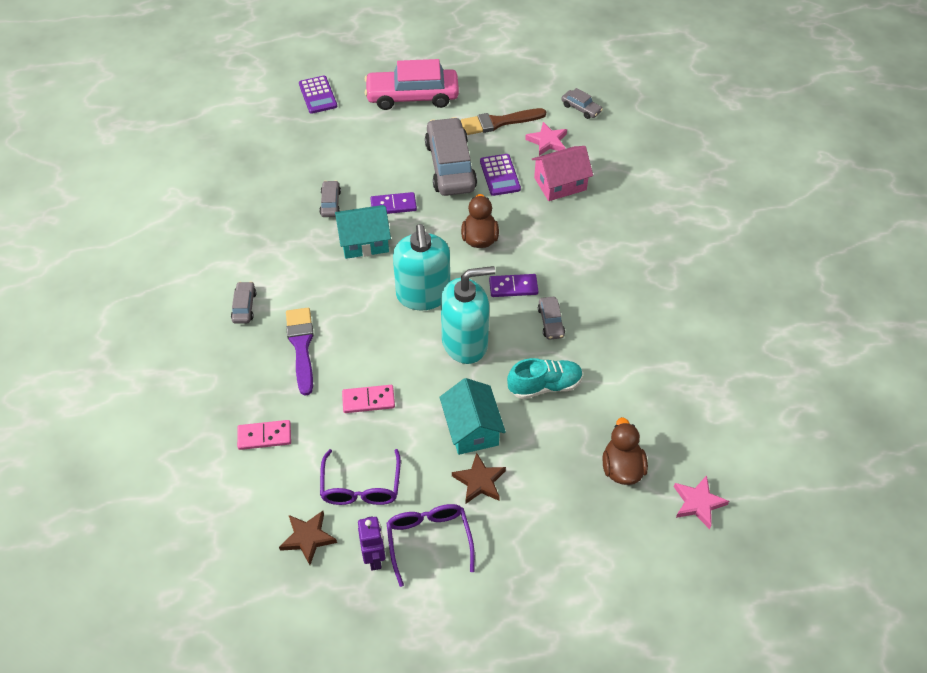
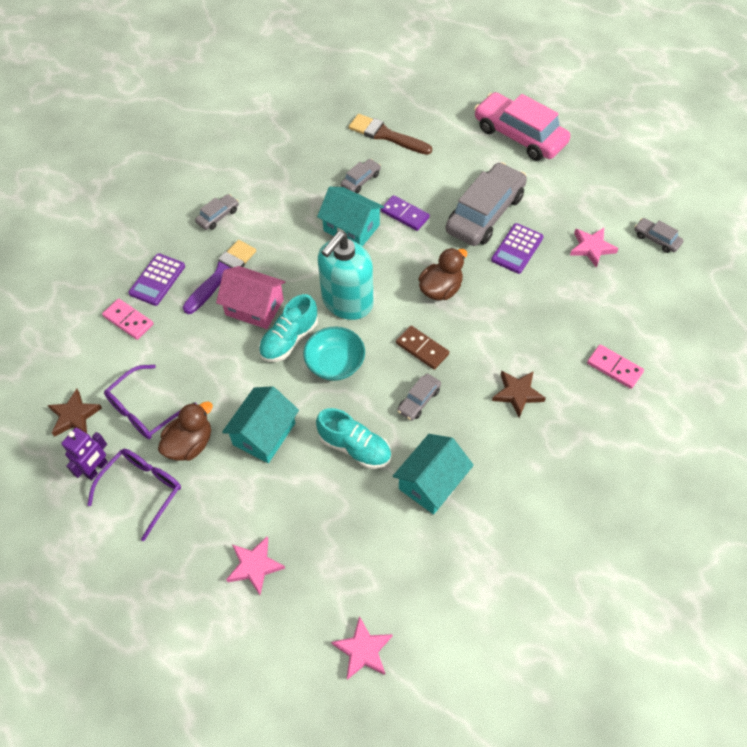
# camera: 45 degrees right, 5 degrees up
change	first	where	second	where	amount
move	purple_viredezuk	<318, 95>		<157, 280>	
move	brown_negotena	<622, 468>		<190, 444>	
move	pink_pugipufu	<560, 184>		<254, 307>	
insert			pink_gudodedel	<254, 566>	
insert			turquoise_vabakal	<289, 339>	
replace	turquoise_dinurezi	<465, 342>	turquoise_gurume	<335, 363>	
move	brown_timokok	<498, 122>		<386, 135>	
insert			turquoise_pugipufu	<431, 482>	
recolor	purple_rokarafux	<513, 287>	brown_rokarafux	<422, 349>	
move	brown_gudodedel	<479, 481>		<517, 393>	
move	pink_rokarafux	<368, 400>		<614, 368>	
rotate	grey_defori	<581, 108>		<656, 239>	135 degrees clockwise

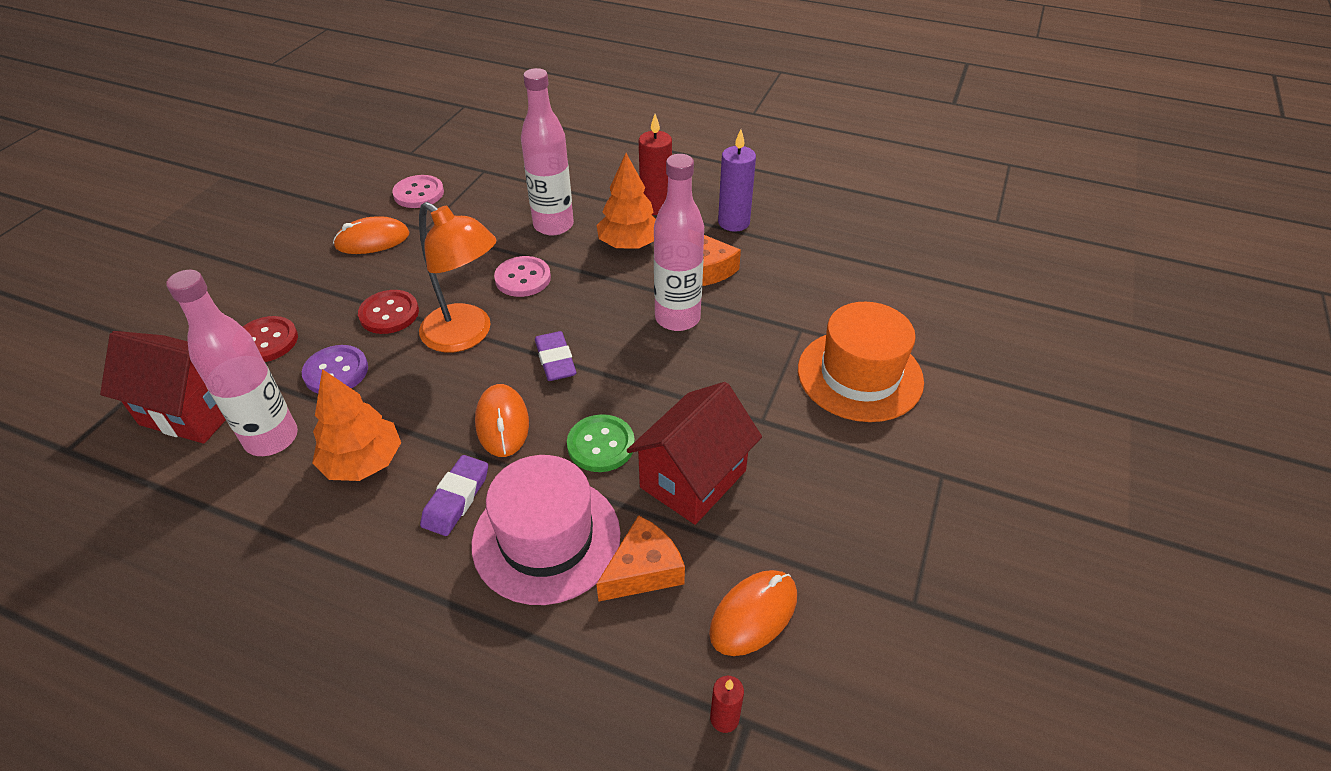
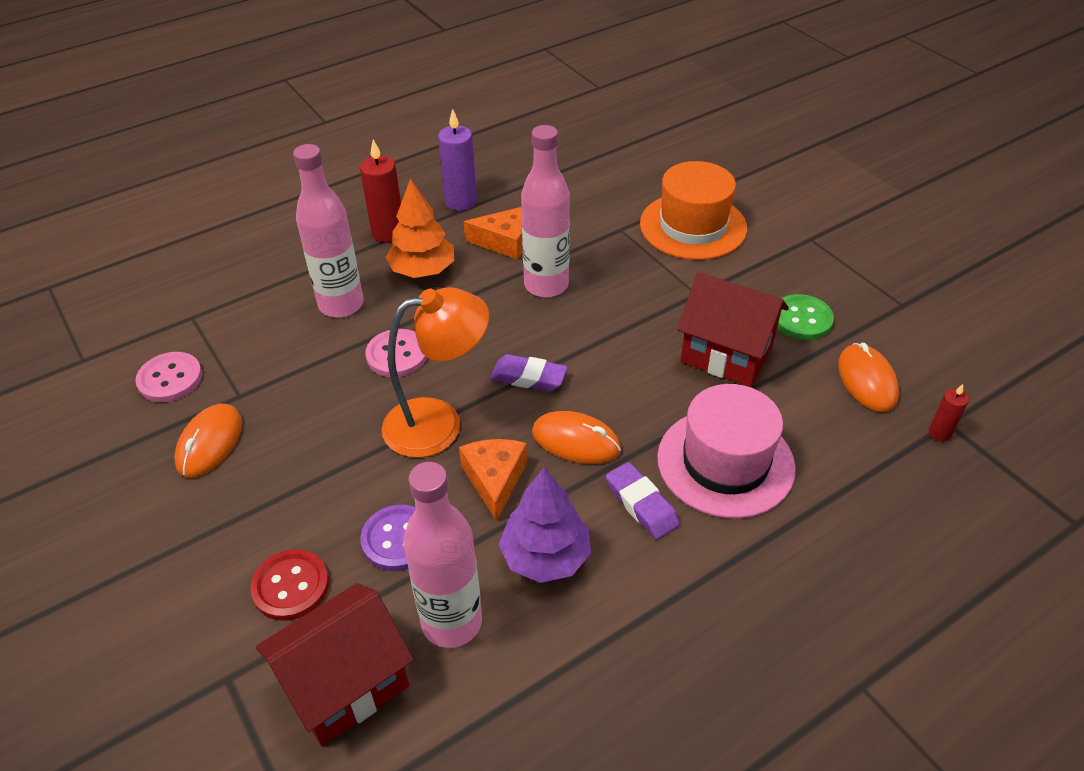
# camera: 55 degrees left, 0 degrees up
change	first	where	second	where	amount
move	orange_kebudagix	<643, 570>		<495, 480>	
recolor	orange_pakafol	<363, 462>	purple_pakafol	<545, 556>	
rotate	red_pugipufu	<693, 479>		<726, 355>	45 degrees counterclockwise
move	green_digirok	<601, 445>		<802, 319>	
delete	red_digirok	<389, 314>			

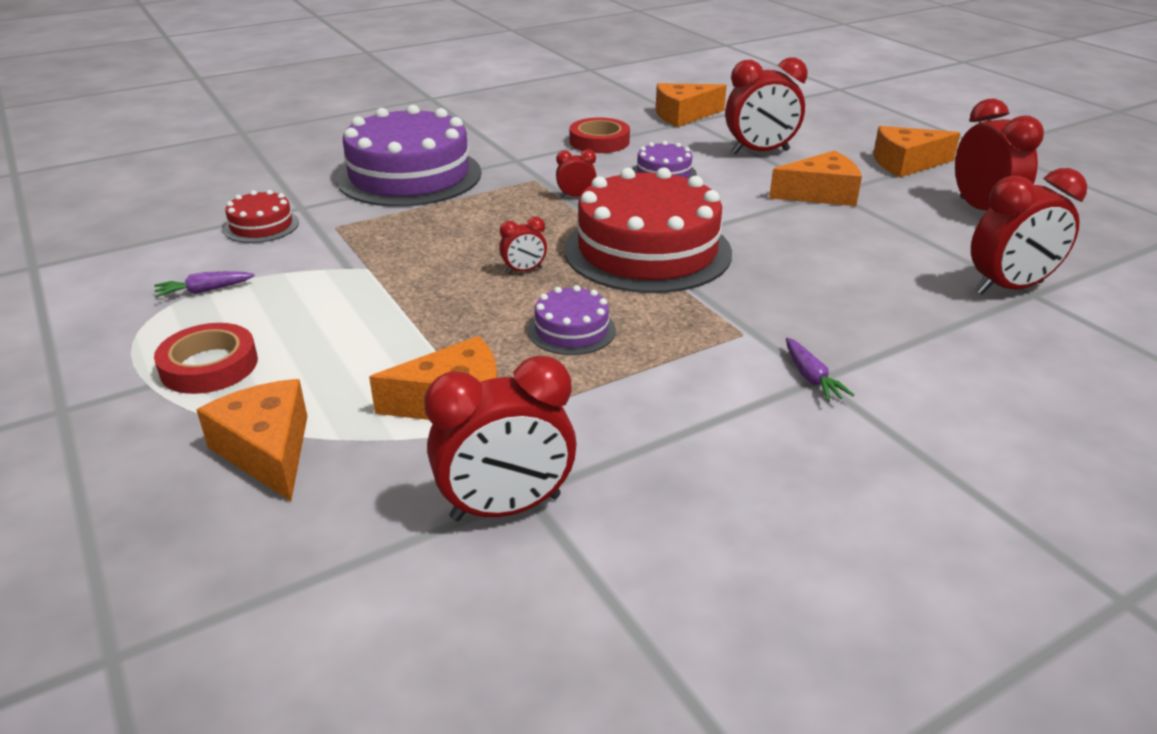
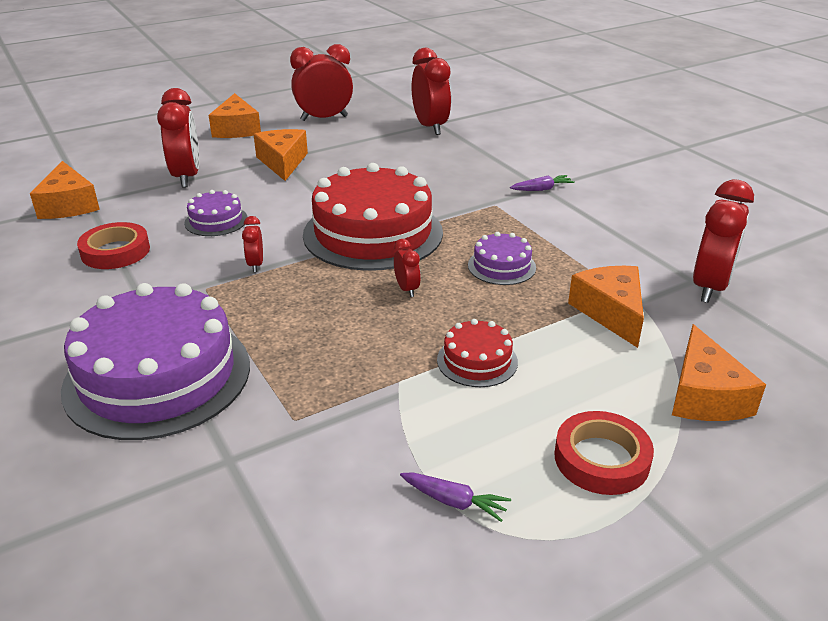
# camera: 90 degrees left, 0 degrees up
change	first	where	second	where	amount
rotate	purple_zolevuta	<204, 291>		<454, 502>	45 degrees counterclockwise
move	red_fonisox	<261, 226>		<477, 361>	
rotate	orange_kebudagix	<267, 450>		<704, 395>	60 degrees counterclockwise
rotate	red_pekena	<506, 508>		<710, 287>	45 degrees clockwise

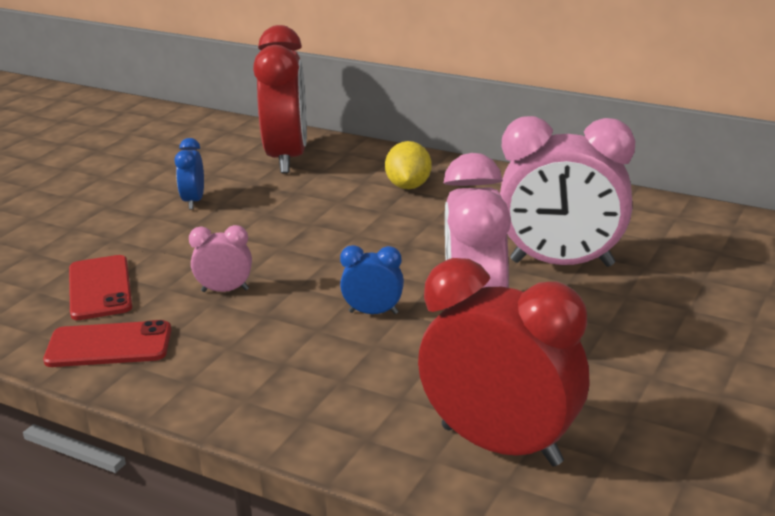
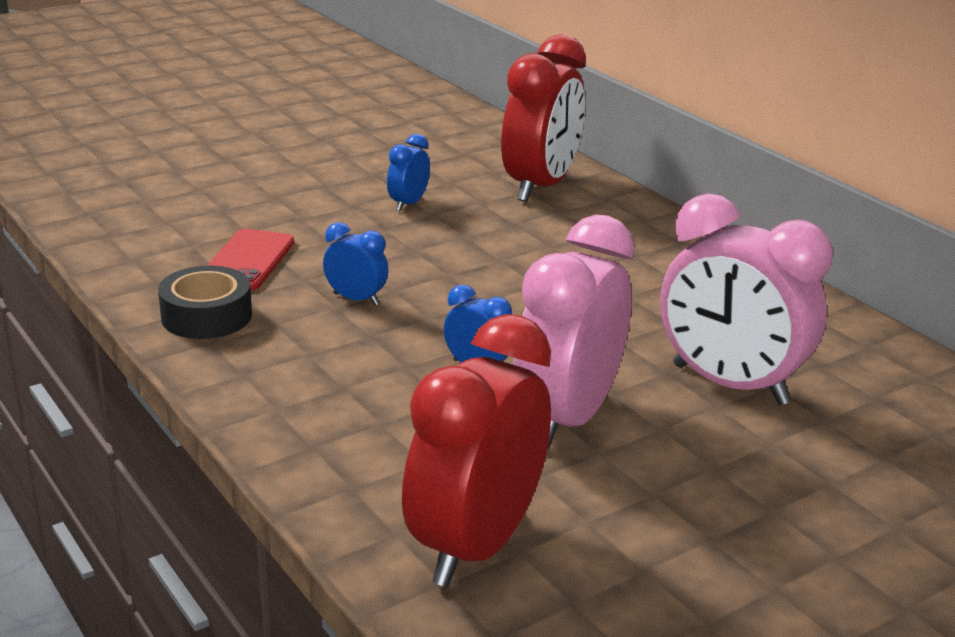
# camera: 25 degrees right, 0 degrees up
change	first	where	second	where	amount
replace	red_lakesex	<109, 345>	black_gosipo	<206, 316>	
recolor	pink_pekena	<225, 290>	blue_pekena	<356, 299>	
rotate	red_pekena	<501, 445>		<476, 545>	120 degrees counterclockwise
delete	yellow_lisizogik	<408, 186>			

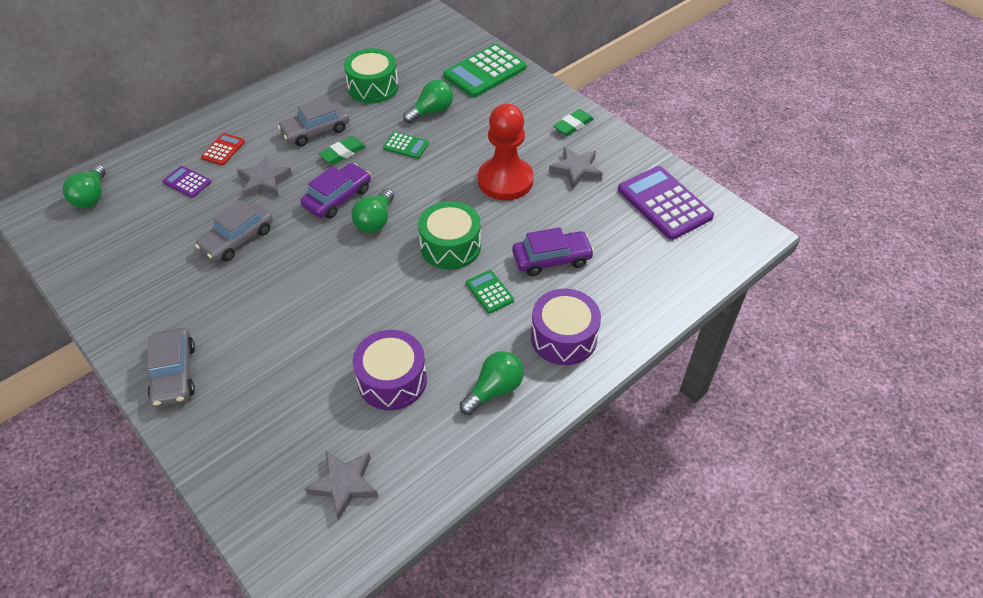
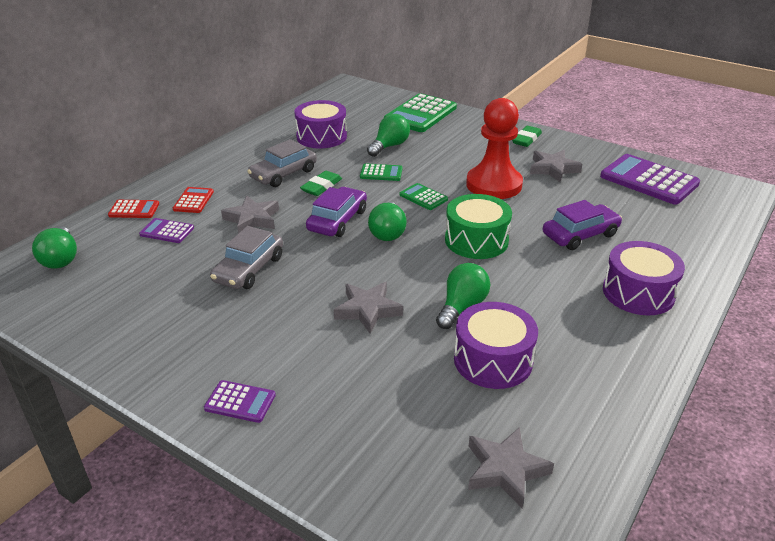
# camera: 15 degrees left, 15 degrees down
change	first	where	second	where	amount
insert			red_viredezuk	<134, 210>	
replace	grey_defori	<174, 373>	purple_viredezuk	<240, 402>	
recolor	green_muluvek	<373, 87>	purple_muluvek	<321, 137>	
insert			grey_gudodedel	<367, 310>	
move	green_viredezuk	<489, 292>		<423, 197>	
move	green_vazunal	<494, 389>		<462, 307>	

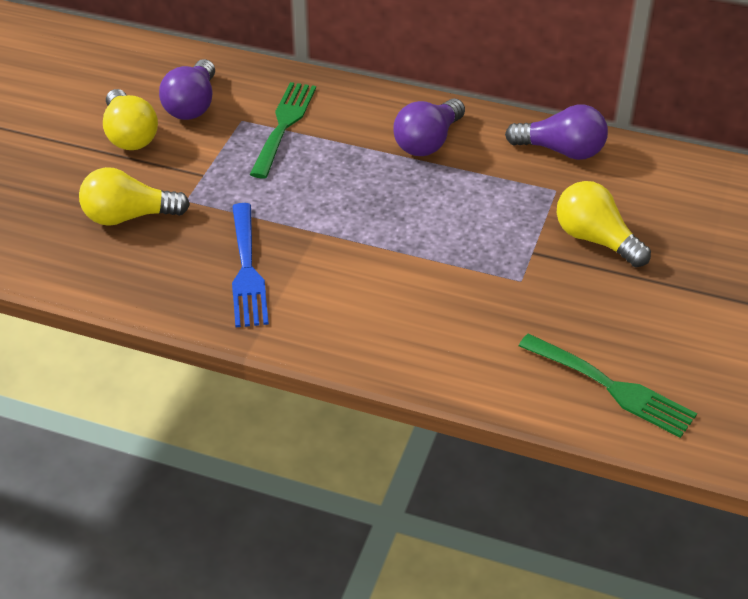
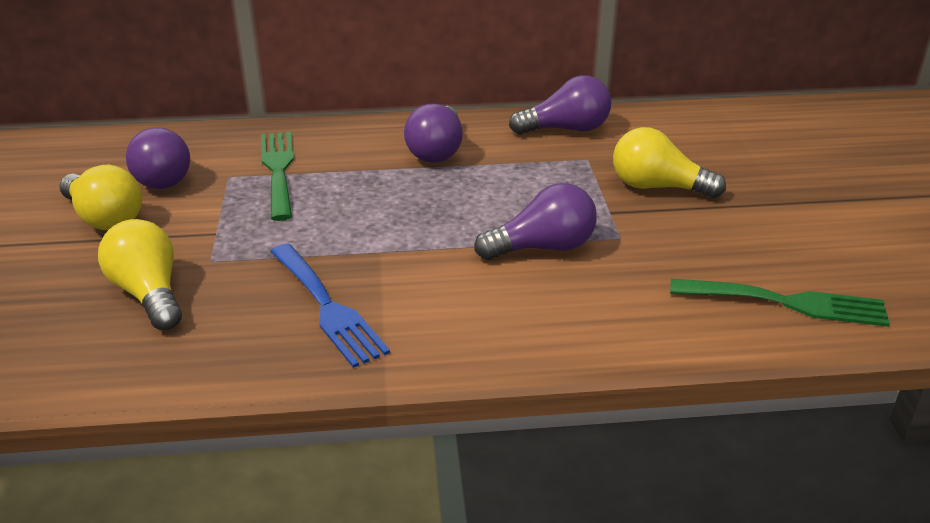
# camera: 25 degrees left, 10 degrees down
change	first	where	second	where	amount
rotate	yellow_vazunal	<128, 216>		<149, 293>	90 degrees clockwise
insert			purple_vazunal	<543, 247>	

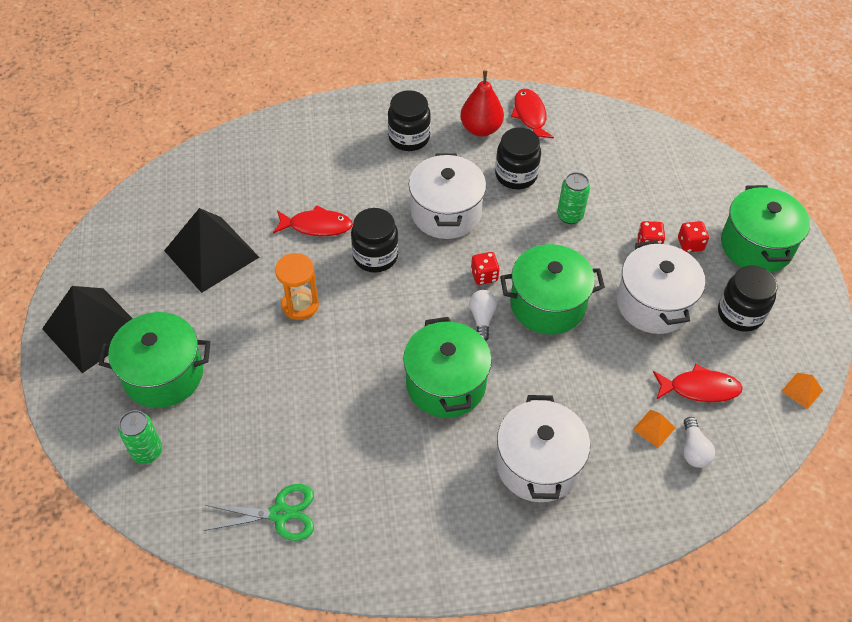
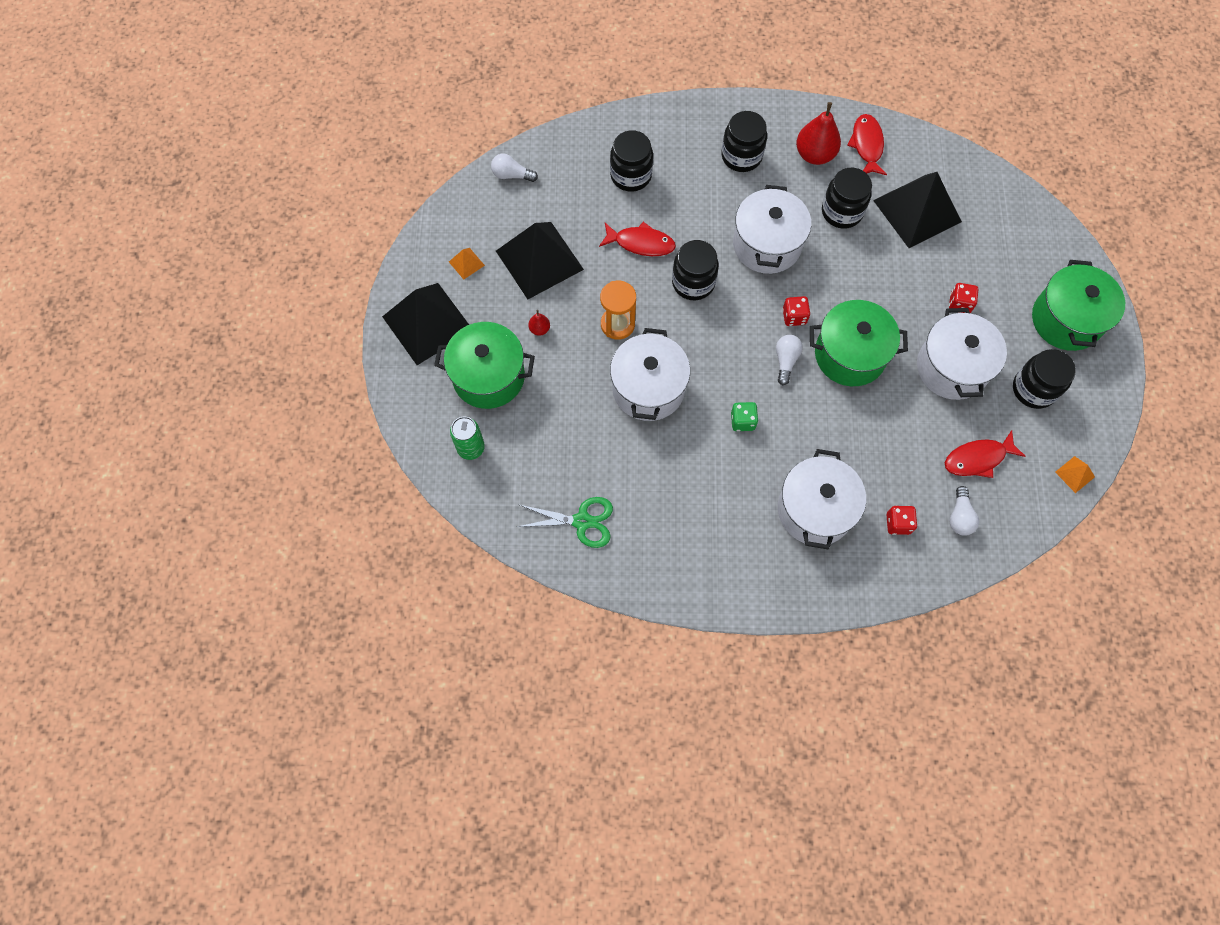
# camera: 10 degrees right, 15 degrees up
change	first	where	second	where	amount
move	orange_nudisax	<654, 428>		<466, 263>	
insert			white_vazunal	<512, 175>	
insert			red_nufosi	<539, 329>	
insert			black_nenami	<631, 175>	
insert			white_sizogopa	<648, 388>	
replace	green_sizogopa	<446, 384>	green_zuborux	<742, 421>	
insert			black_nudisax	<917, 211>	
move	red_zuborux	<690, 244>		<898, 523>	
rotate	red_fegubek	<699, 388>		<978, 458>	150 degrees clockwise
delete	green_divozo	<570, 216>			

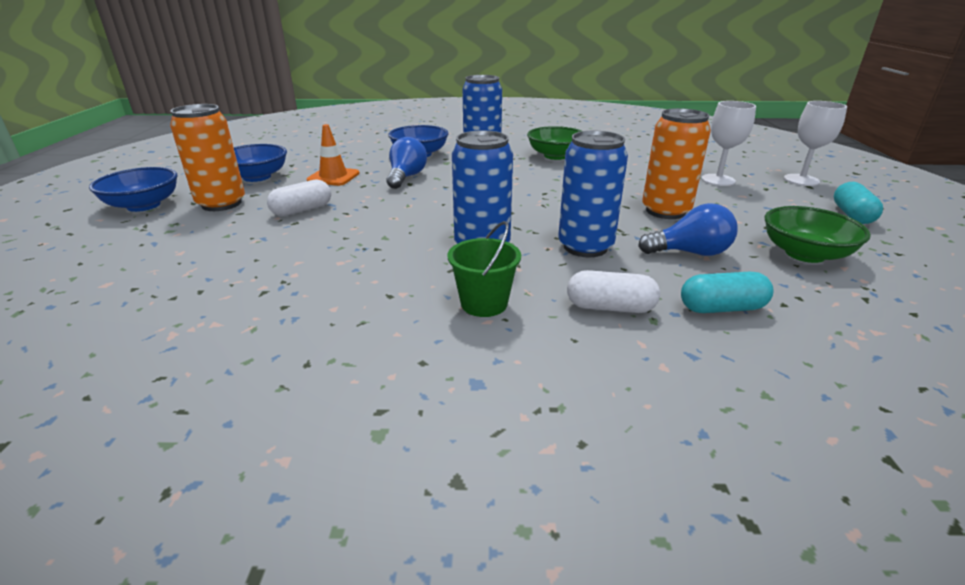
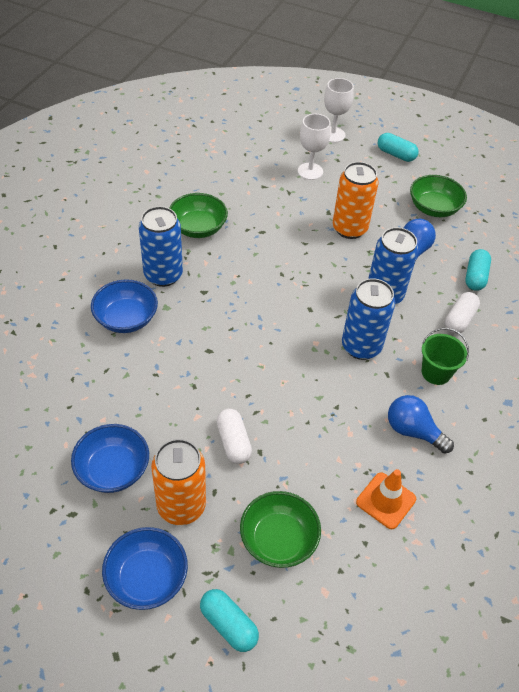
# camera: 70 degrees left, 20 degrees up
change	first	where	second	where	amount
insert			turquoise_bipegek	<228, 624>	
insert			green_gurume	<278, 539>	
move	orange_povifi	<333, 177>		<386, 500>	
move	blue_vazunal	<406, 177>		<413, 431>	

